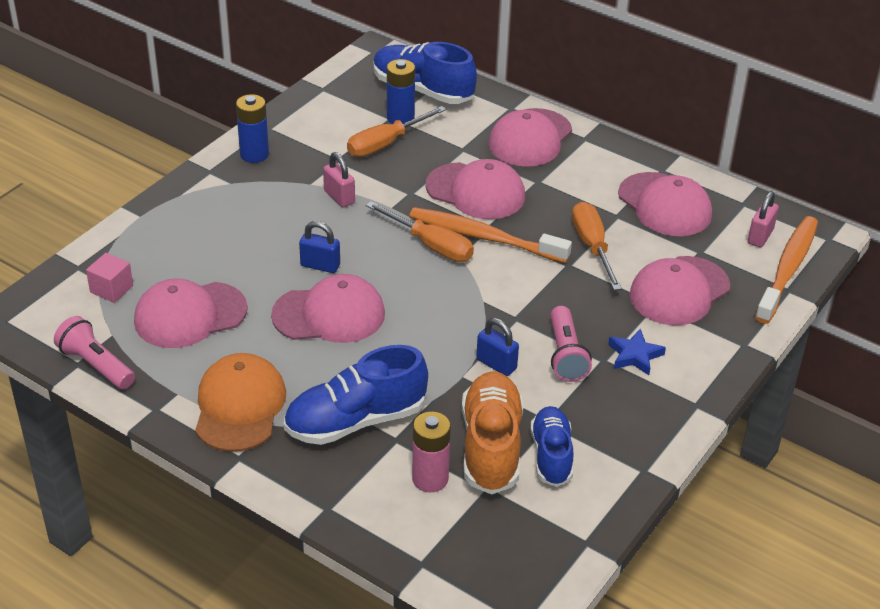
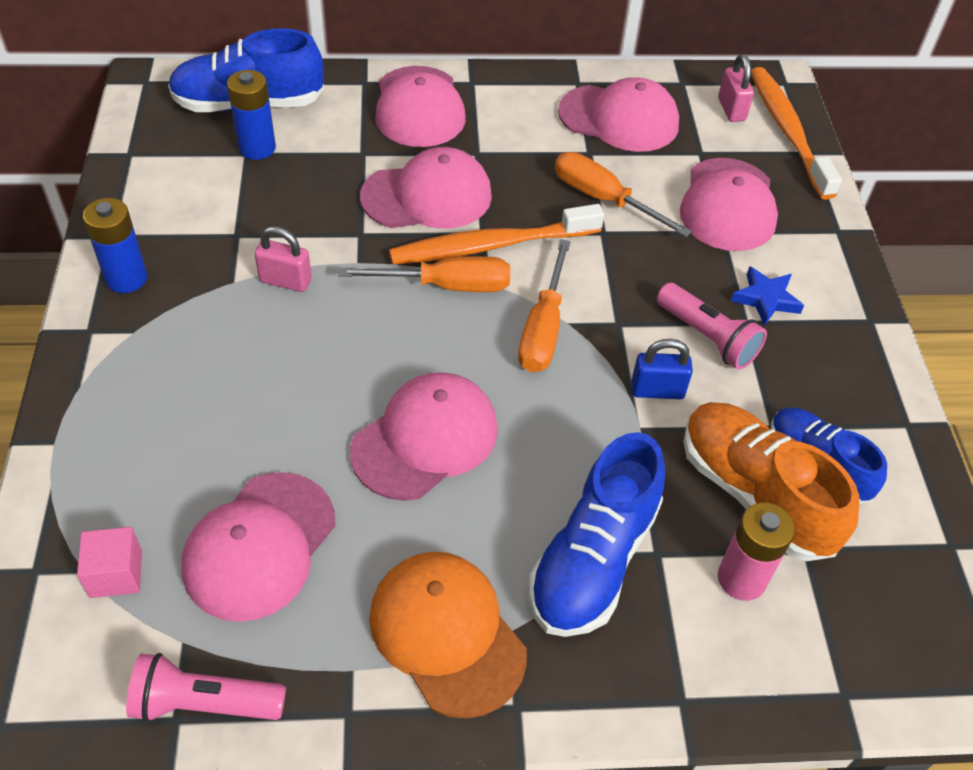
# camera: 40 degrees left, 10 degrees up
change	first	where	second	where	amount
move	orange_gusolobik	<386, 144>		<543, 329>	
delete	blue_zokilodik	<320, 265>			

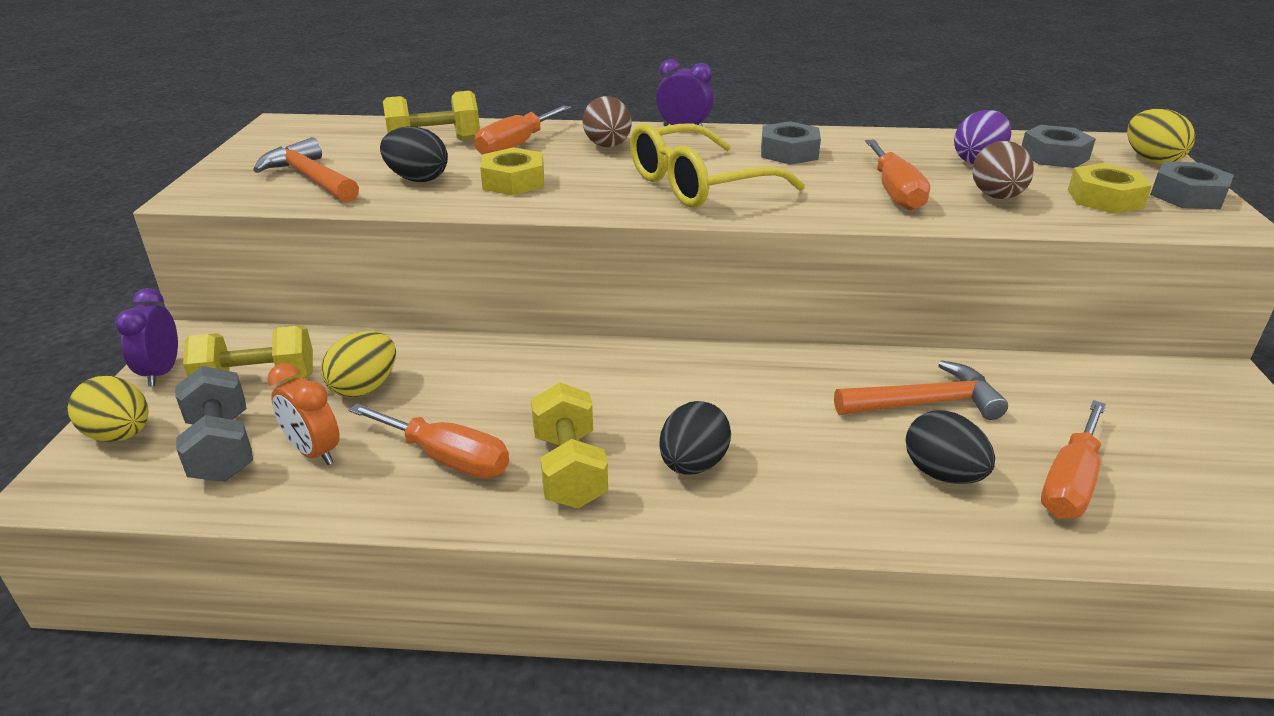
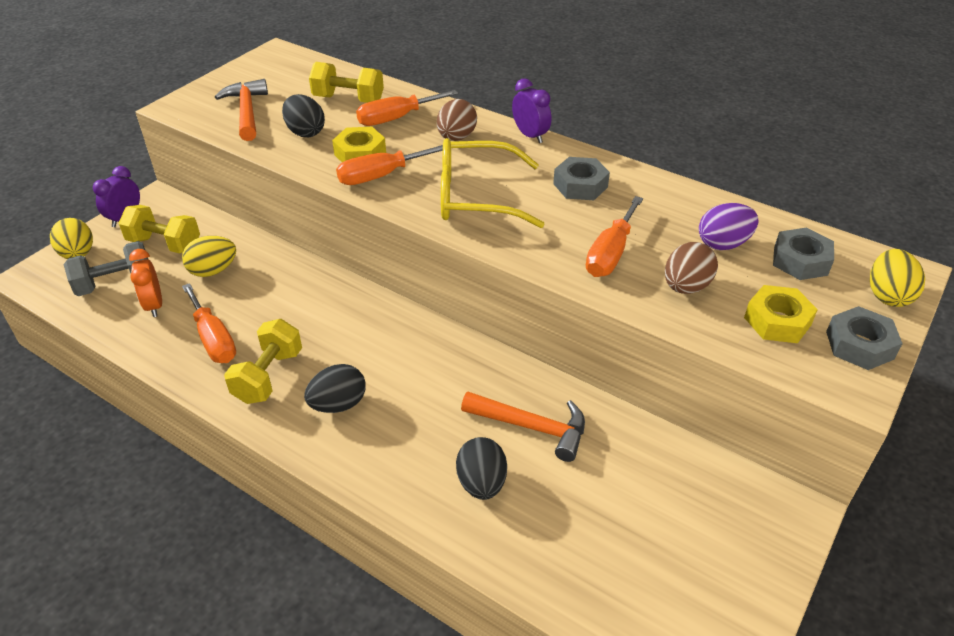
# camera: 30 degrees right, 10 degrees up
change	first	where	second	where	amount
rotate	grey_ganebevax	<222, 448>		<115, 283>	60 degrees clockwise
move	orange_gusolobik	<1070, 483>		<381, 176>	

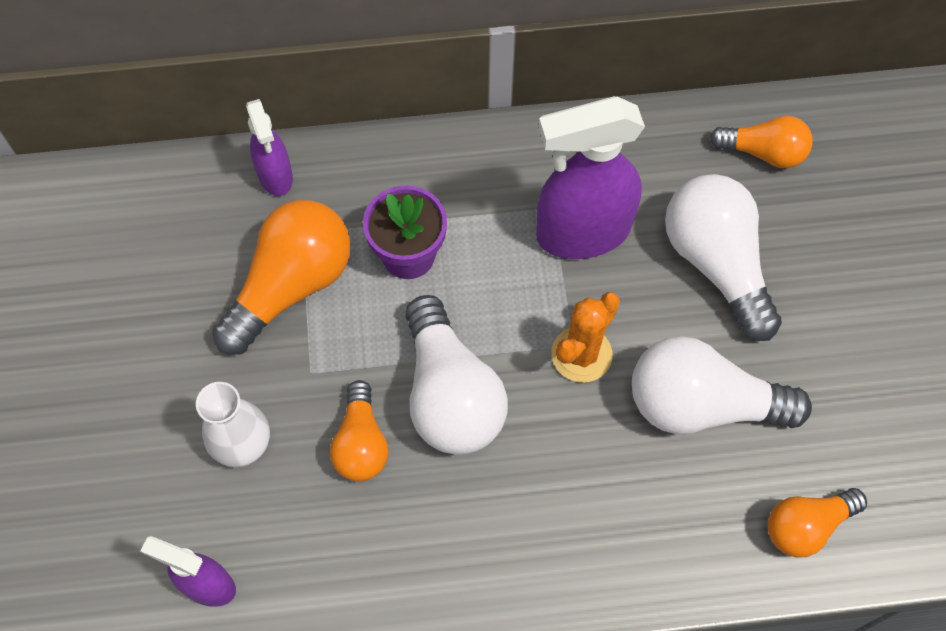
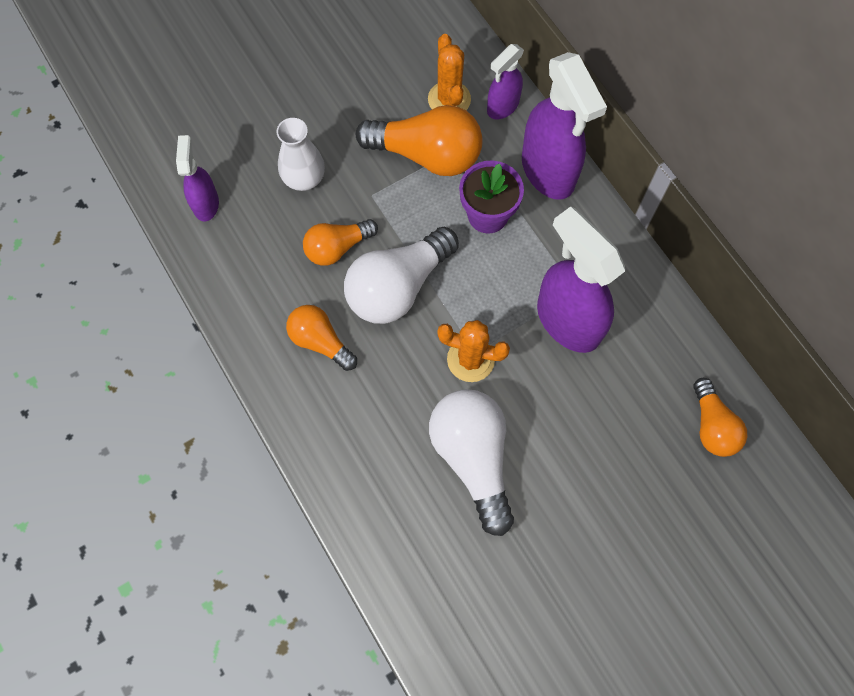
# camera: 65 degrees right, 5 degrees up
change	first	where	second	where	amount
move	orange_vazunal	<806, 526>		<320, 341>	
insert			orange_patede	<449, 99>	
insert			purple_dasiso	<548, 171>	
delete	white_vazunal	<716, 264>			

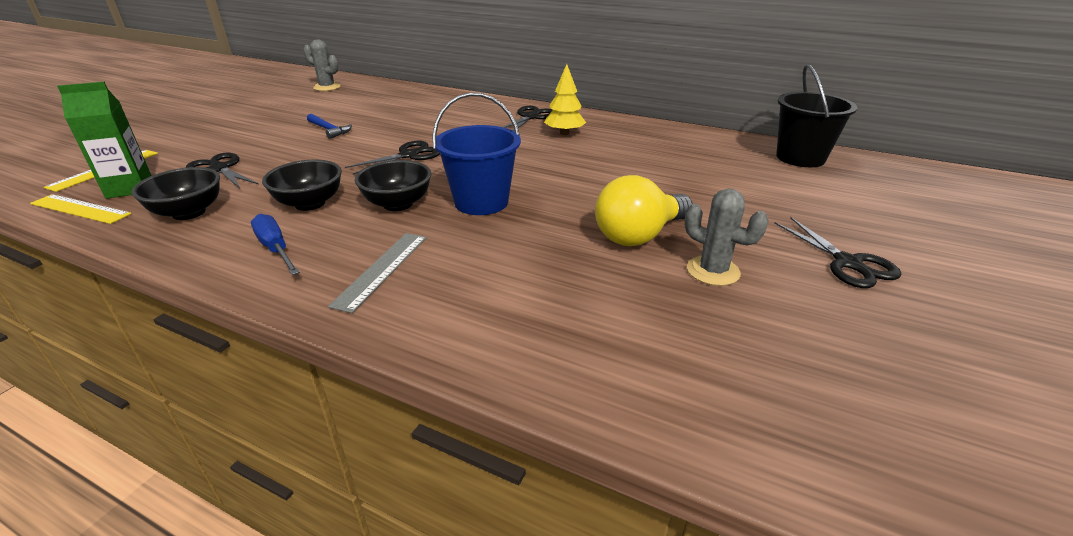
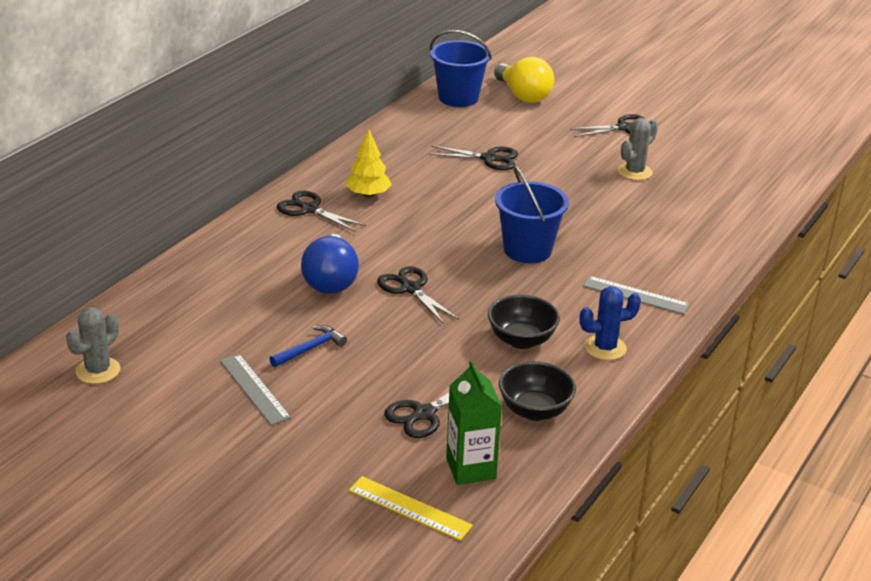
# camera: 85 degrees left, 0 degrees up
change	first	where	second	where	amount
insert			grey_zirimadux	<254, 389>	
insert			blue_vazunal	<330, 280>	
recolor	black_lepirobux	<800, 158>	blue_lepirobux	<458, 98>	
insert			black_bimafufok	<489, 158>	
move	yellow_vazunal	<639, 235>		<523, 95>	
replace	blue_gusolobik	<275, 249>	blue_patede	<605, 348>	
delete	yellow_zirimadux	<80, 209>			
delete	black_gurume	<398, 204>			

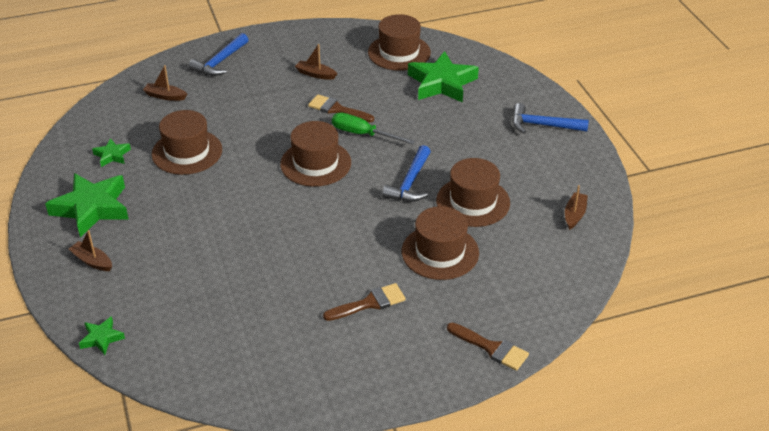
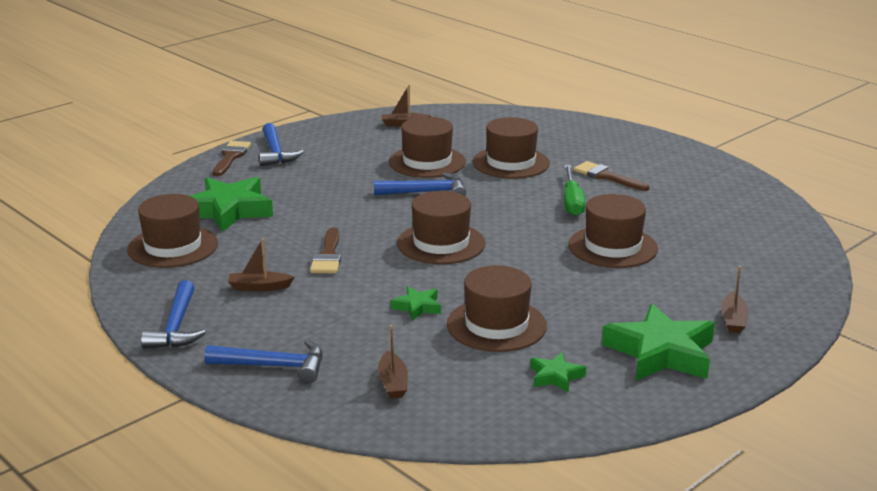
# camera: 115 degrees left, 15 degrees down
change	first	where	second	where	amount
insert			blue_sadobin	<176, 327>	
move	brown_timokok	<491, 348>		<231, 157>	
rotate	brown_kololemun	<315, 74>		<259, 287>	90 degrees clockwise
move	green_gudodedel	<101, 338>		<417, 307>	
move	green_gusolobik	<363, 134>		<572, 202>	
insert			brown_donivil	<612, 247>	

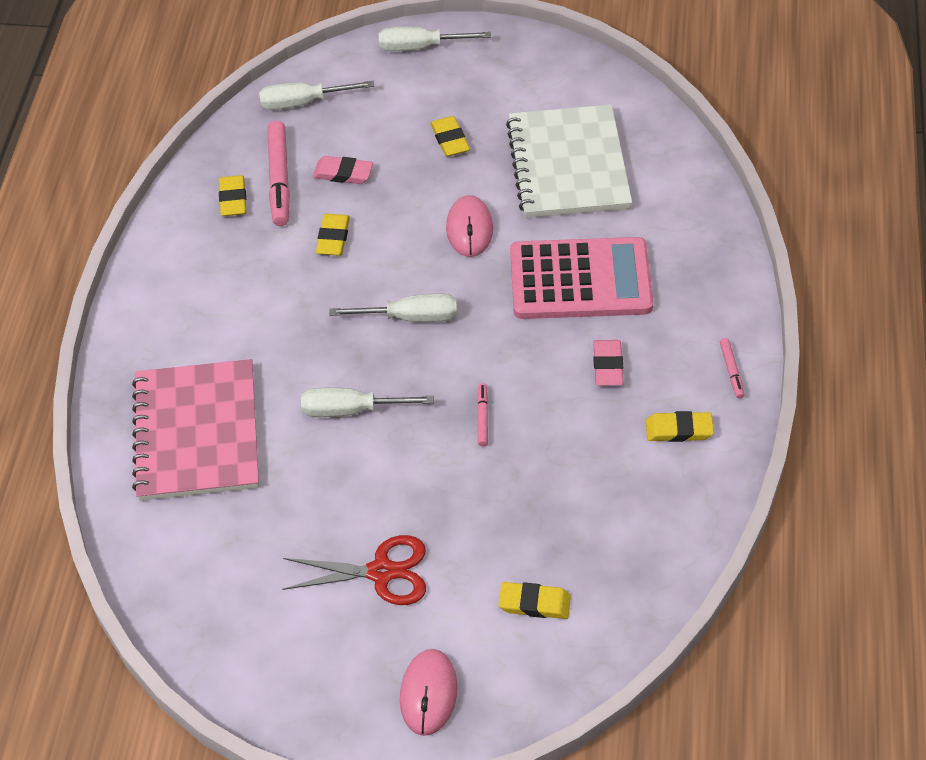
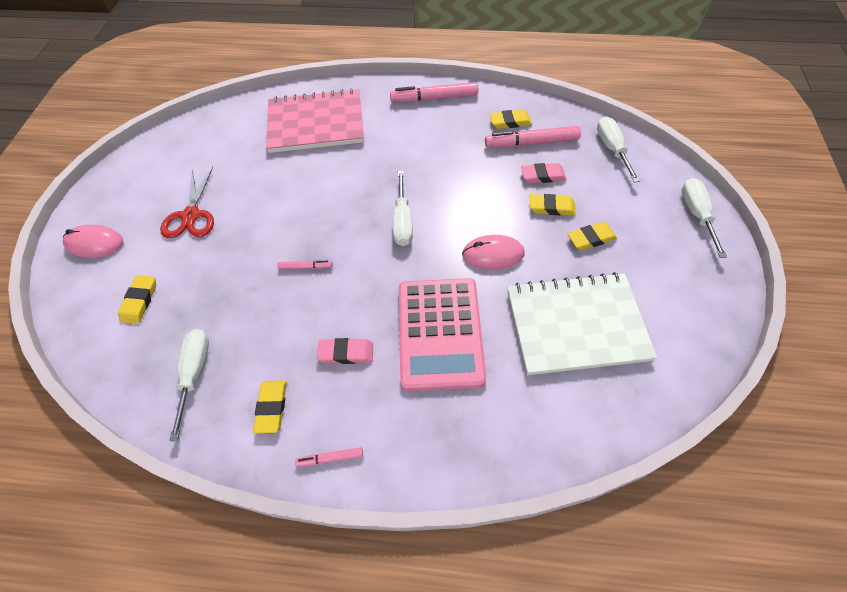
# camera: 90 degrees right, 5 degrees up
change	first	where	second	where	amount
move	white_gusolobik	<351, 410>		<194, 374>	
insert			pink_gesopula	<434, 98>	
rotate	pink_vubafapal	<343, 173>		<543, 176>	75 degrees clockwise
move	yellow_vubafapal	<333, 238>		<551, 207>	

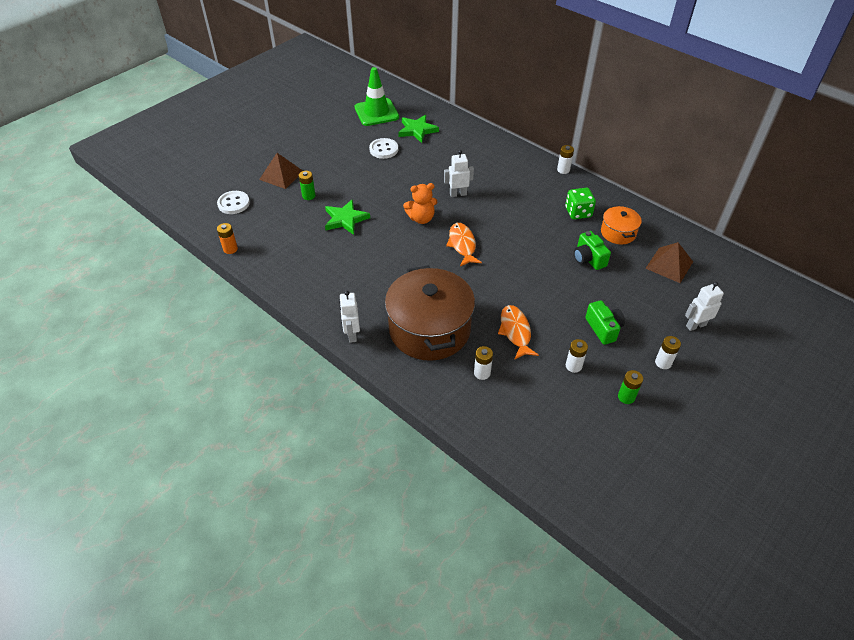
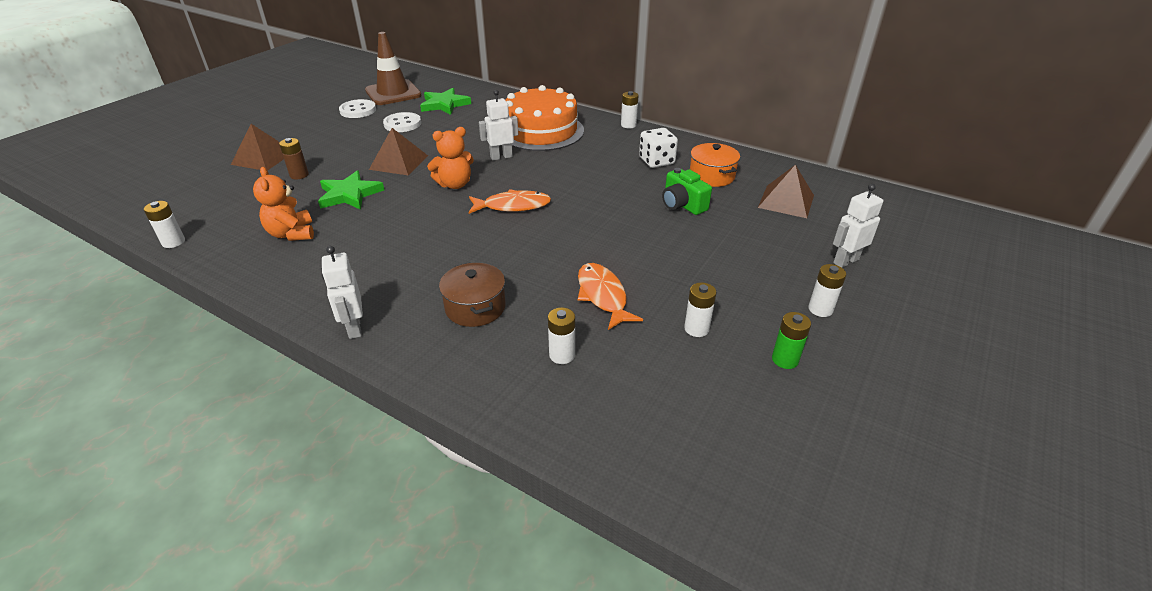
# camera: 10 degrees left, 10 degrees down
change	first	where	second	where	amount
recolor	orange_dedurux	<230, 249>	white_dedurux	<173, 242>	
insert			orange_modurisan	<292, 234>	
recolor	green_dedurux	<309, 196>	brown_dedurux	<299, 175>	
move	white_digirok	<233, 203>		<358, 110>	
recolor	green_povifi	<376, 112>	brown_povifi	<393, 93>	
insert			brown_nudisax	<399, 162>	
resize	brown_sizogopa	<429, 329>		<475, 307>	x0.49
rotate	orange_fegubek	<462, 245>		<513, 206>	105 degrees clockwise
insert			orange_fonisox	<541, 131>	
recolor	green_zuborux	<578, 212>	white_zuborux	<656, 161>	
delete	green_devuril	<603, 328>			

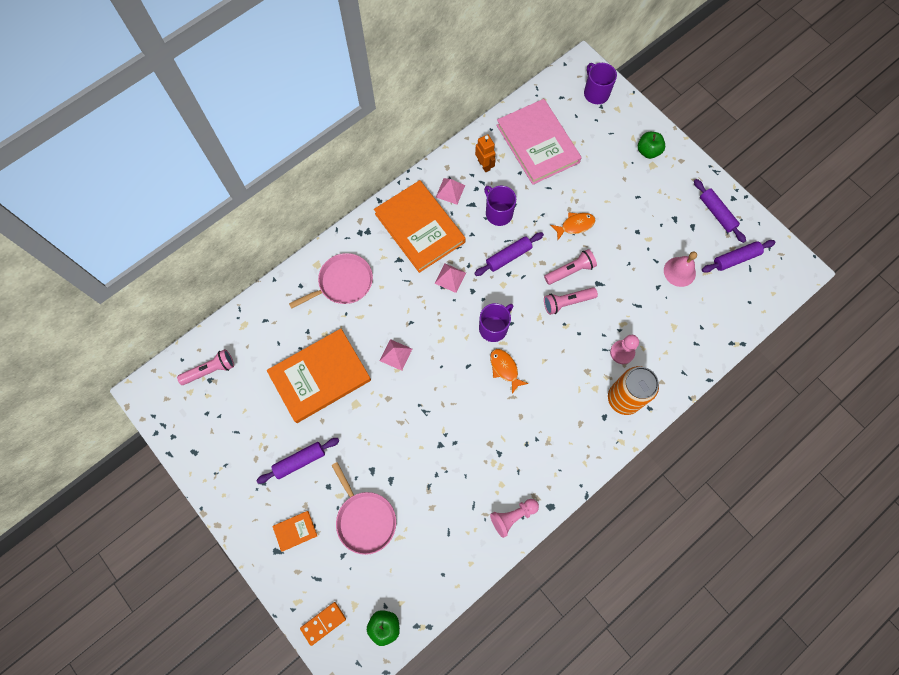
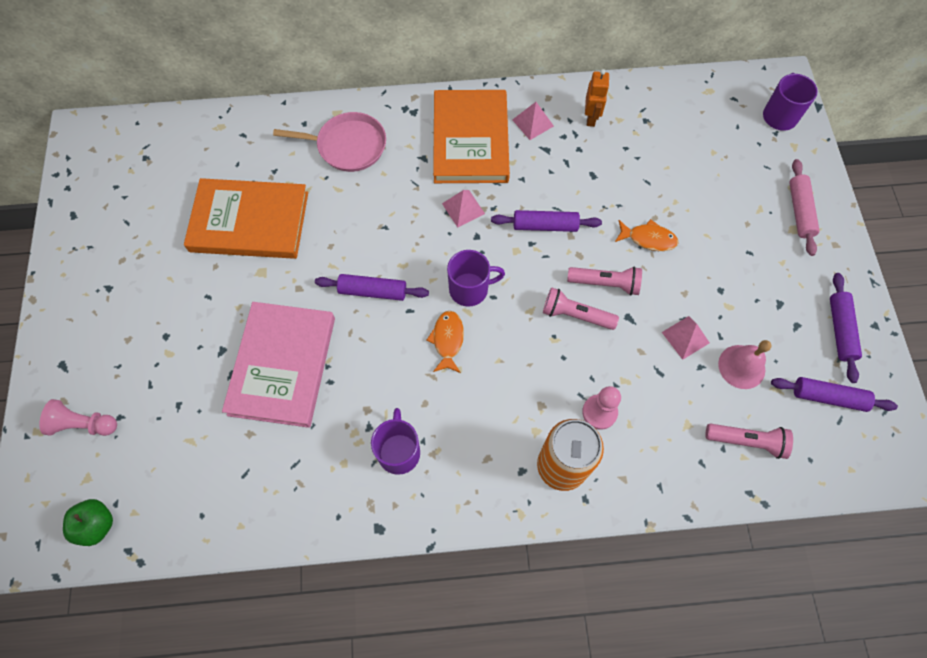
# camera: 35 degrees right, 5 degrees down
change	first	where	second	where	amount
move	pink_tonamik	<512, 516>		<84, 424>	
move	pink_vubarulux	<537, 144>		<282, 365>	
move	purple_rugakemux	<299, 461>		<373, 291>	
move	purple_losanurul	<498, 213>		<399, 451>	
move	pink_nudisax	<396, 354>		<685, 337>	
move	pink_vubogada	<210, 370>		<747, 441>	
replace	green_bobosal	<648, 151>	pink_rugakemux	<800, 211>	
delete	orange_vubarulux	<295, 531>			
delete	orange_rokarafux	<323, 623>			
delete	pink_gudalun	<365, 519>			

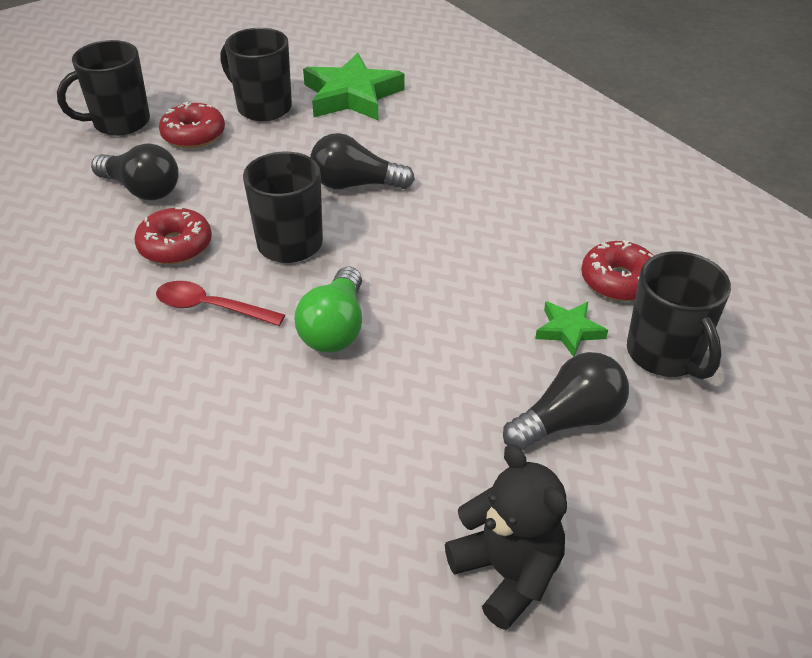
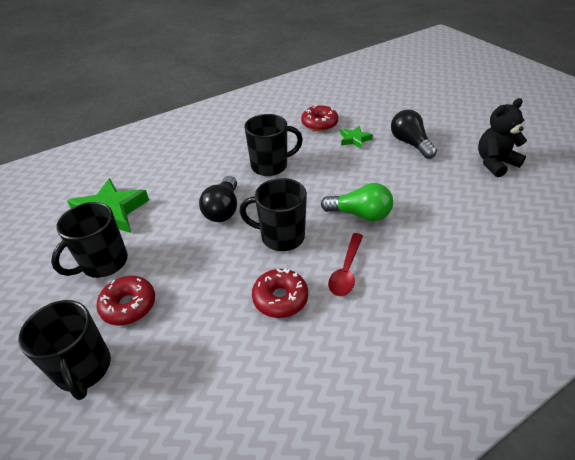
# camera: 85 degrees left, 0 degrees up
change	first	where	second	where	amount
move	black_losanurul	<665, 354>		<270, 166>	
delete	black_vazunal	<142, 189>			

